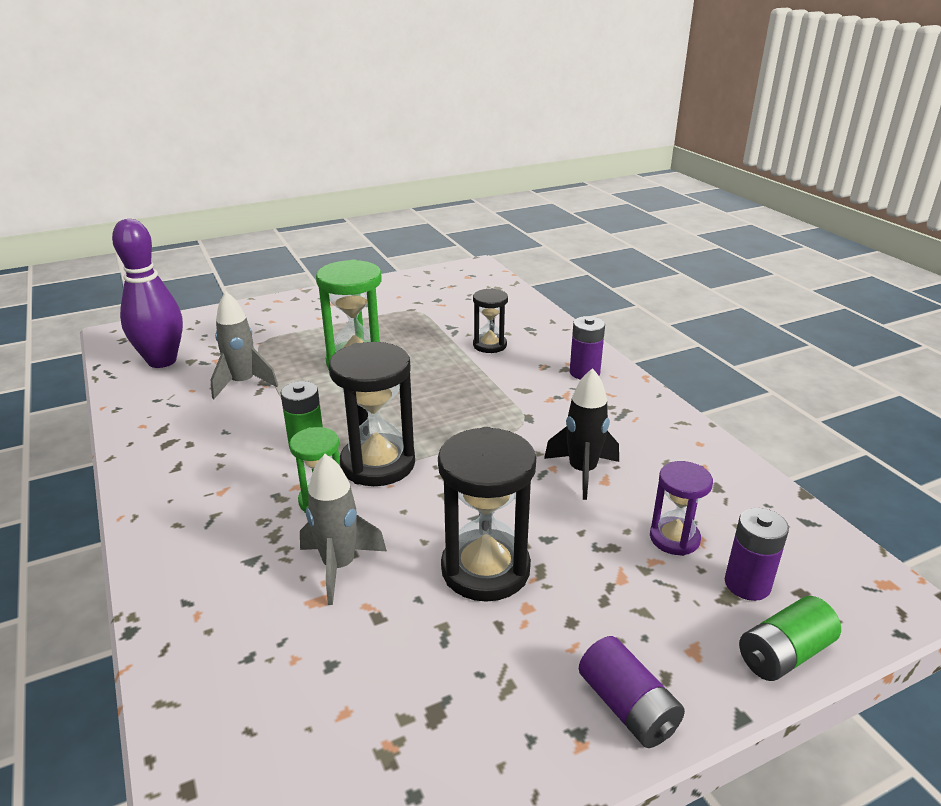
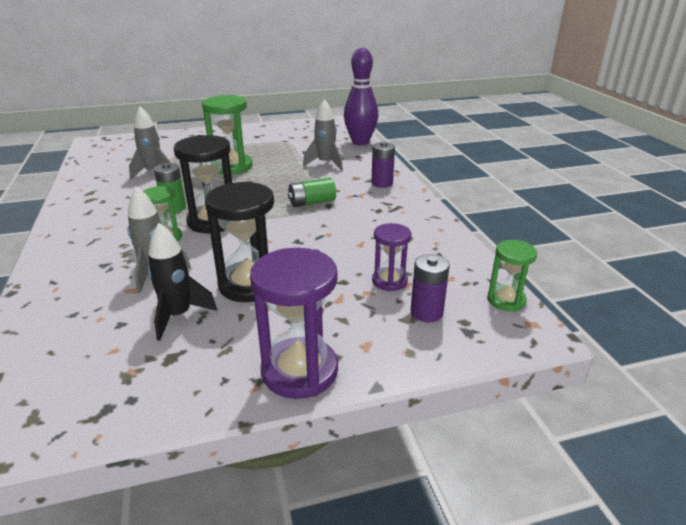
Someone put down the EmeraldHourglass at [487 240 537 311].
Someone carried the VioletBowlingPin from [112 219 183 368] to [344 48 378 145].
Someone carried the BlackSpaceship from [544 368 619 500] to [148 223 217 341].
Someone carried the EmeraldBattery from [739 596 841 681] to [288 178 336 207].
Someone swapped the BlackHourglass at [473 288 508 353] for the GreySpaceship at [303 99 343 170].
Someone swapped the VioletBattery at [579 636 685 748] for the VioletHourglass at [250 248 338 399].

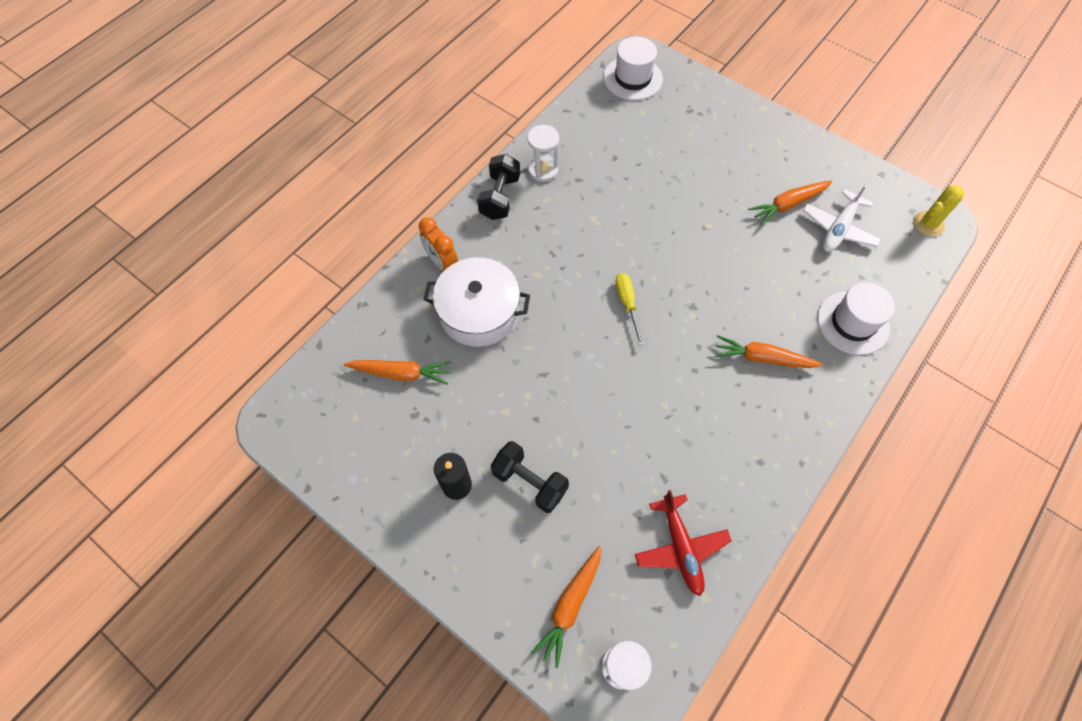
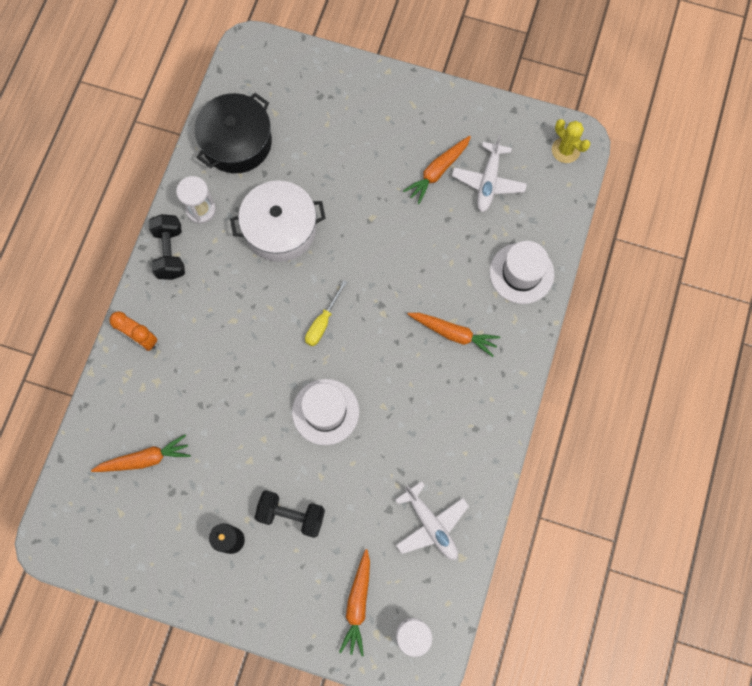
Someone put down the BlackPot at [195 93 272 173].
Someone carried the PureWhitePot from [423 257 530 347] to [230 180 326 262].
Someone carried the PureWhiteHat from [603 37 663 100] to [292 379 359 445].
Someone repainted the ScarletPlane at [635 490 732 596], which became the PureWhitePlane at [395 481 469 560].
Someone rotated the GoldenScrewdriver at [615 273 644 346] by 120 degrees counterclockwise.
Someone rotated the OrangeRootVegetable at [715 335 823 368] by 150 degrees counterclockwise.
Someone rotated the GoldenSaguaroCactus at [913 185 964 236] by 75 degrees counterclockwise.

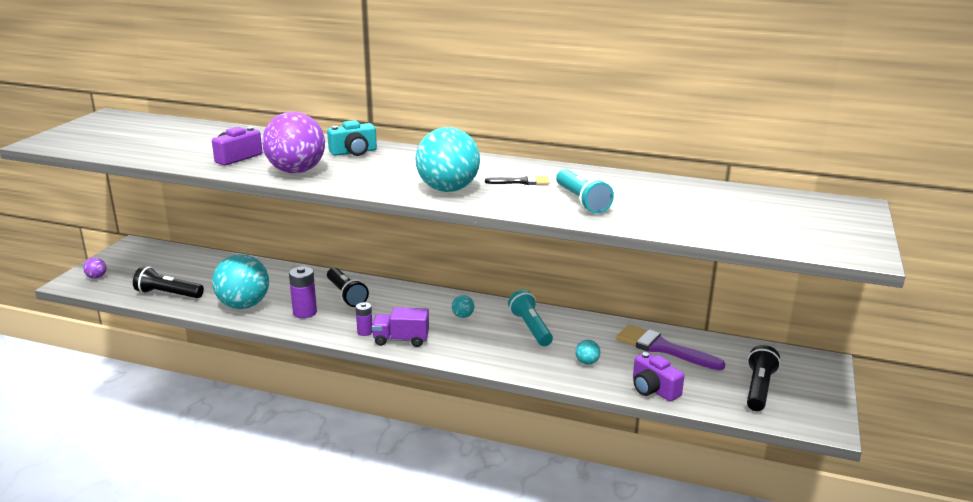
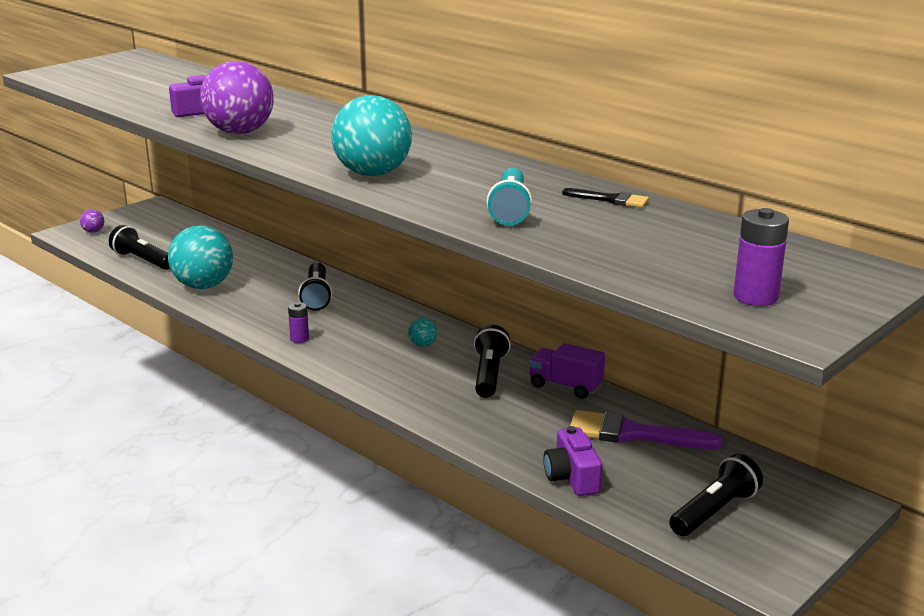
Someone took away the TealPhotoCamera at [327 120 377 156].
Someone took away the TealSphere at [575 340 600 365].
Someone carried the VioletBattery from [289 266 317 318] to [734 208 789 306].
Someone carried the VioletTruck from [372 307 429 347] to [529 343 605 399].
Someone carried the BlackPaintbrush from [485 175 550 185] to [562 188 649 208].
Someone repainted the TealPocketTorch at [508 290 553 346], which became the BlackPocketTorch at [474 325 511 398].
Someone rotated the VioletPaintbrush at [616 325 725 370] by 45 degrees counterclockwise.

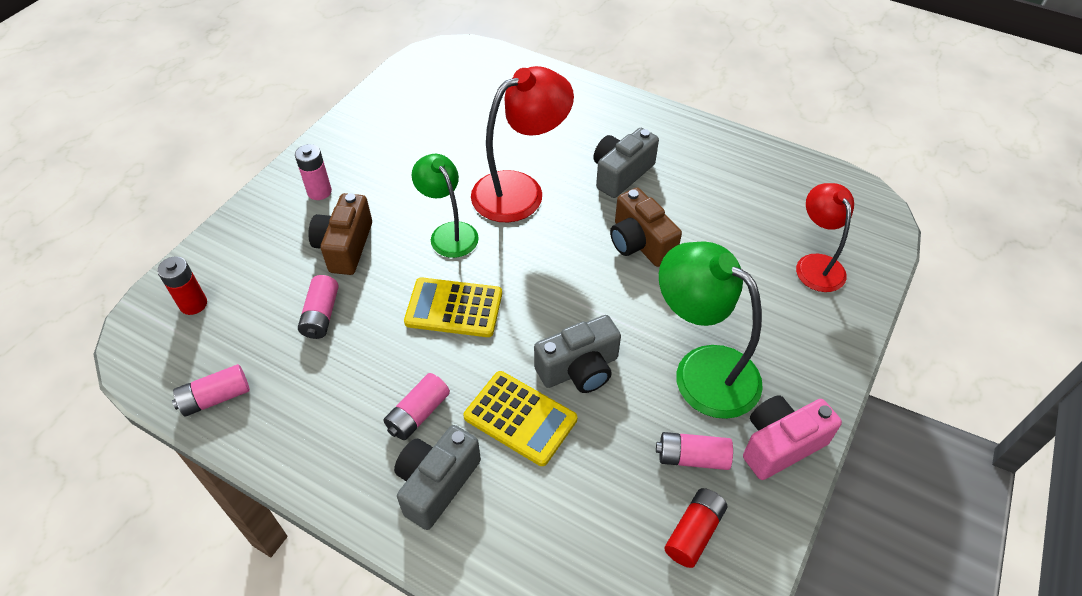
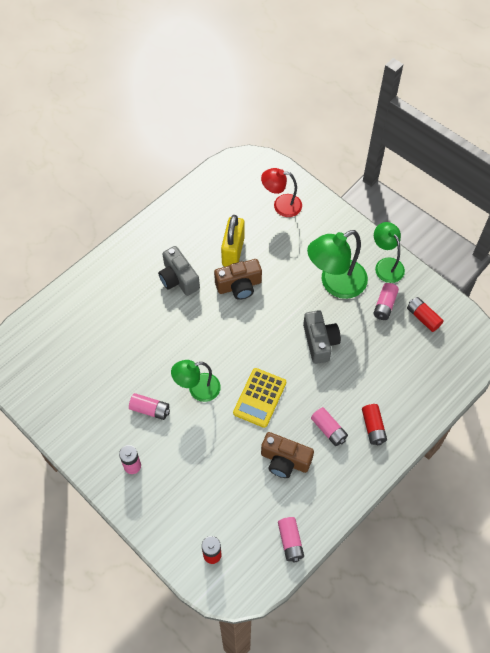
Someone took away the GoldenPocketCalculator at [464 371 577 466].
Someone took away the ScarletReadingLamp at [471 66 574 223].
Someone put down the GoldenLock at [221 215 245 267].
Someone carried the PinkBattery from [298 275 339 339] to [129 393 170 420].
Someone carried the RussetPhotoCamera from [308 193 372 275] to [261 432 314 478].
Someone swapped the GreyPhotoCamera at [394 425 481 530] for the ScarletBattery at [362 404 387 445].
Someone swapped the PinkPhotoCamera at [743 395 842 480] for the EmeraldReadingLamp at [374 222 405 283].

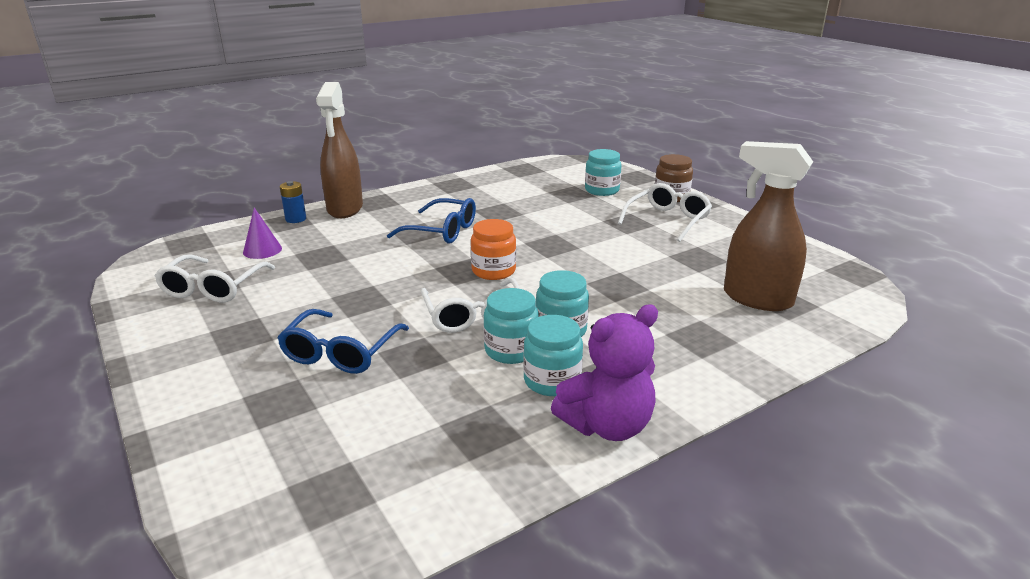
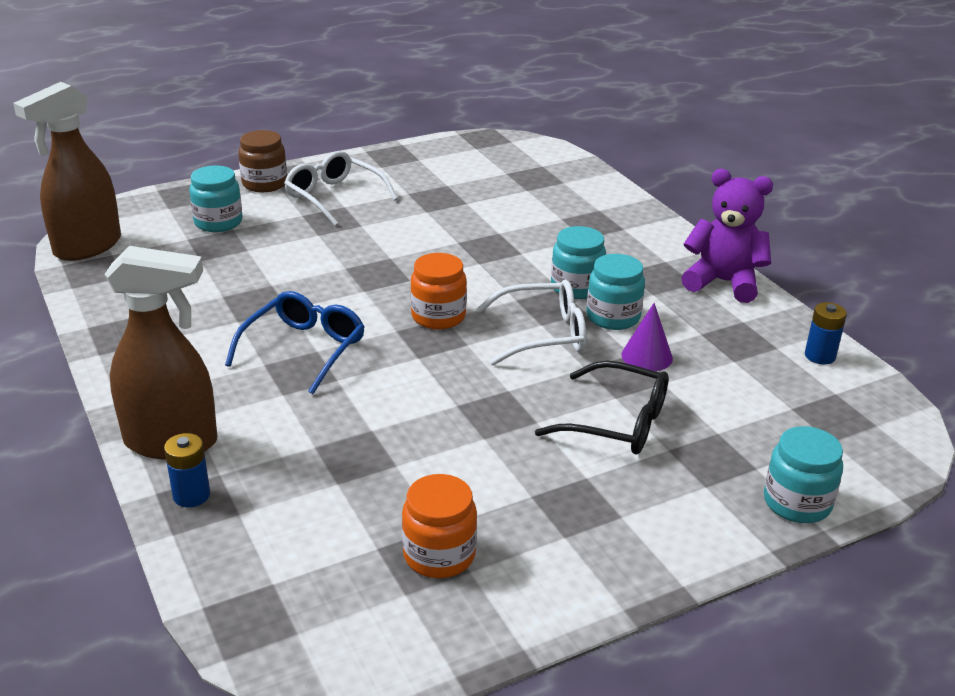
Someone put down the RoyalBlueBattery at [805 302 847 364].
Someone carried the VioletSolidCone from [243 207 282 259] to [621 303 673 371].
Someone carried the TealJar from [523 315 583 396] to [764 426 843 523].
Someone carried the RussetSprayer from [724 141 813 311] to [13 82 121 261].
Someone swapped the PureWhiteEyeglasses at [155 254 275 302] for the OrangeJar at [402 474 477 578].
Someone repainted the RoyalBlueEyeglasses at [277 309 409 374], which became the BlackEyeglasses at [535 361 669 454].
Someone rotated the VioletTeddyBear at [551 304 658 441] by 45 degrees counterclockwise.

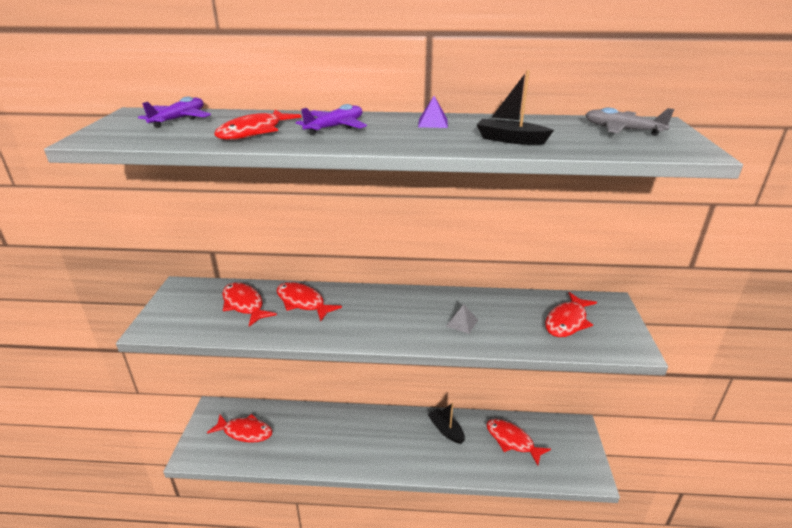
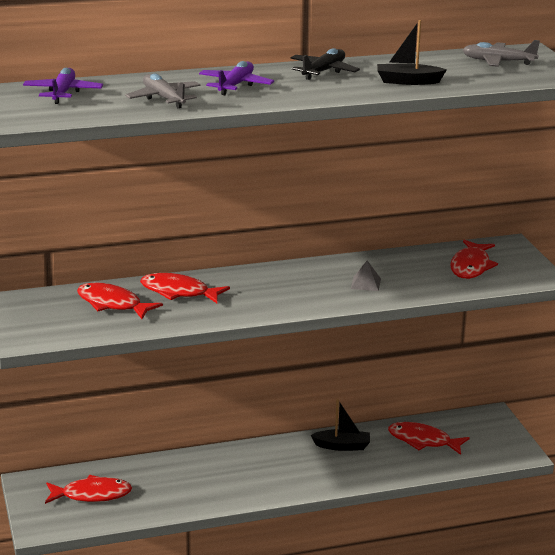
Someone swapped the ScarletFishFigure at [214 110 302 140] for the GreyPlane at [125 73 200 108].
Someone swapped the VioletSolidPyramid at [418 96 448 128] for the BlackPlane at [291 48 360 80].
Someone rotated the BlackSailboat at [428 403 465 444] by 150 degrees clockwise.

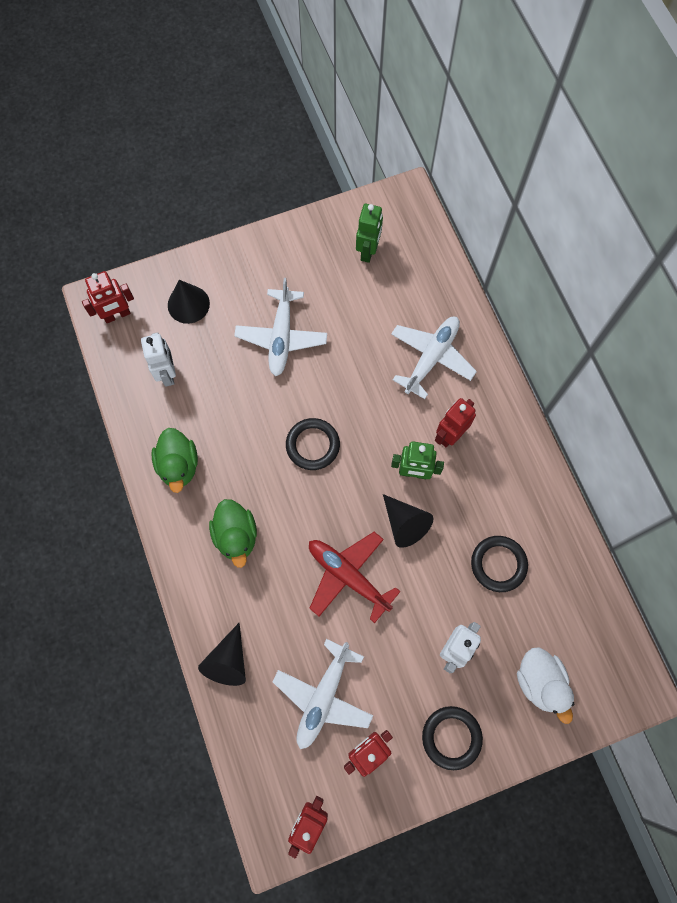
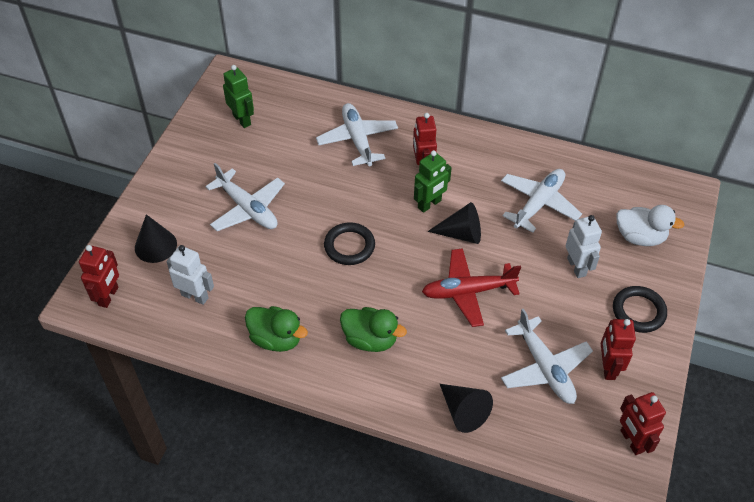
Someone swapped the BlackTorus at [471 536 528 592] for the PureWhitePlane at [501 169 582 233].

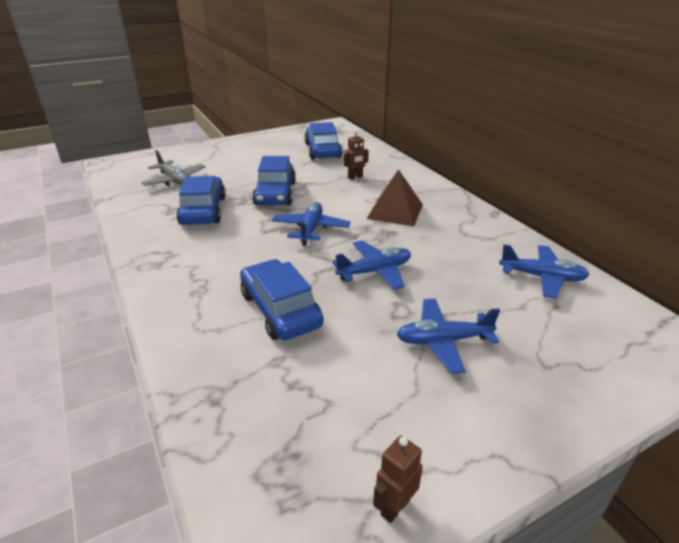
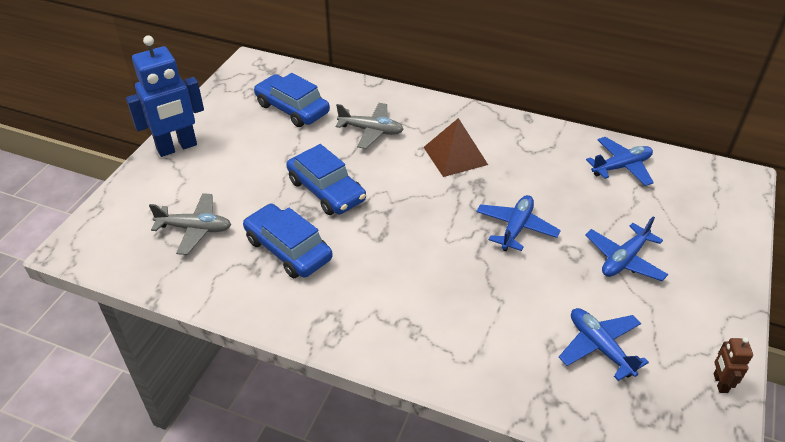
Someone took away the RoyalBlueToyCar at [240 259 324 340].
Someone put down the RoyalBlueToyRobot at [126 35 204 157].
Someone carried the RoyalBluePlane from [272 202 350 246] to [559 308 649 381].
Someone swapped the RussetToyRobot at [344 130 369 179] for the GreyPlane at [336 103 404 149].

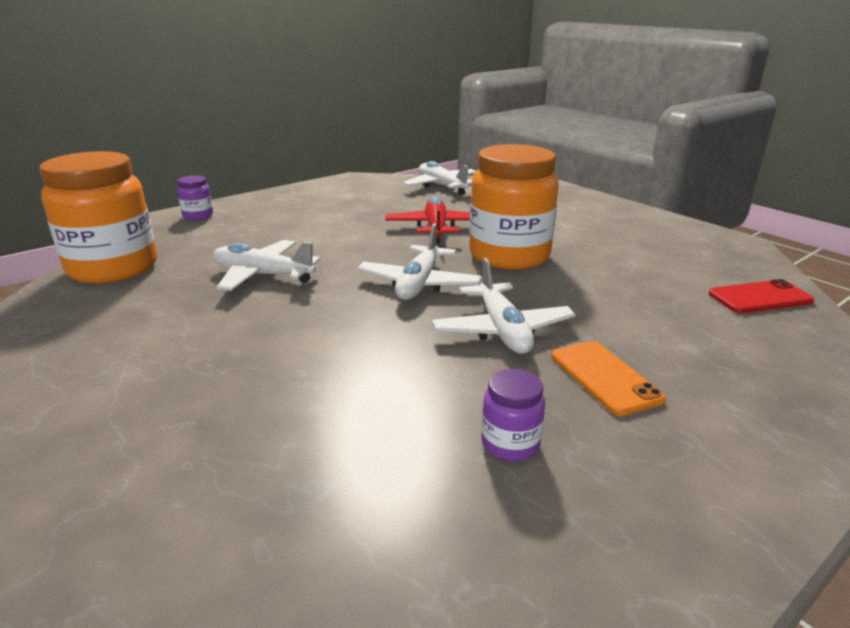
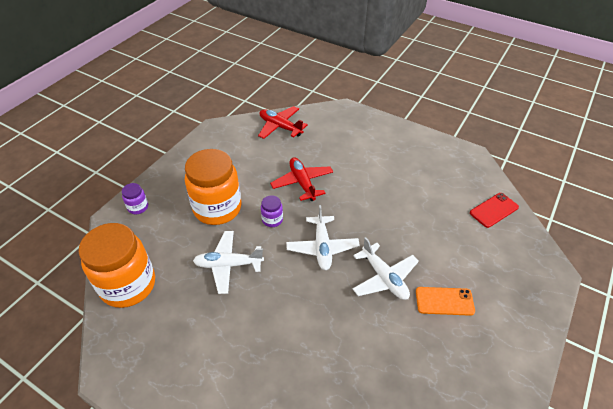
Someone carried the OrangeJar from [469 144 559 270] to [185 149 241 225].
Someone carried the VioletJar from [481 369 545 462] to [261 195 283 227].
Someone repainted the PureWhitePlane at [403 161 476 195], which became the ScarletPlane at [258 106 308 139].
Someone rotated the OrangeSmartphone at [551 341 666 416] by 45 degrees counterclockwise.

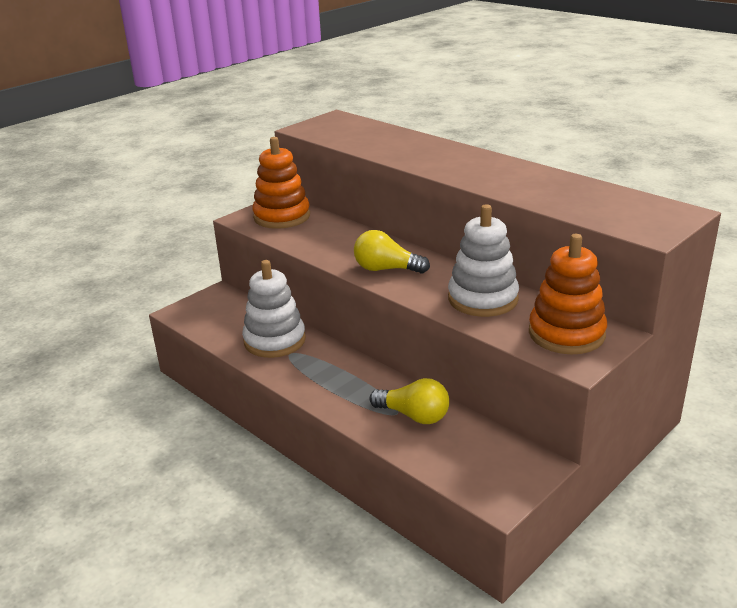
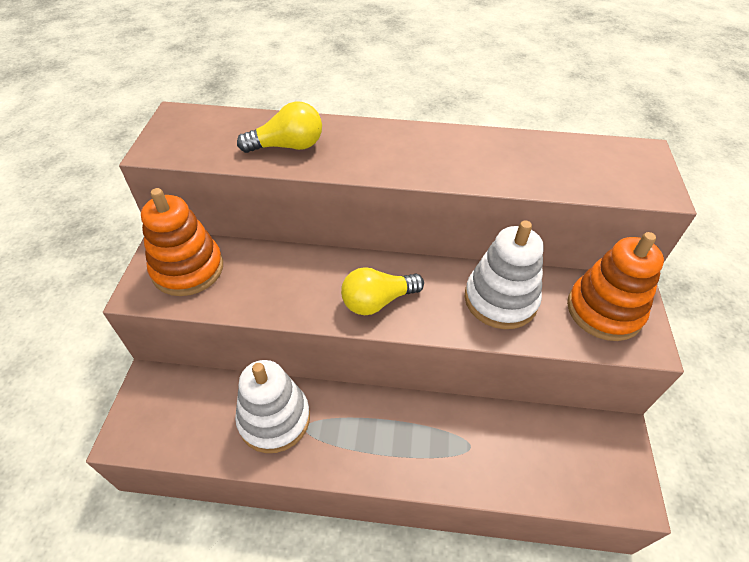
Someone carried the GoldenLightBulb from [370 378 449 424] to [237 101 322 153].

